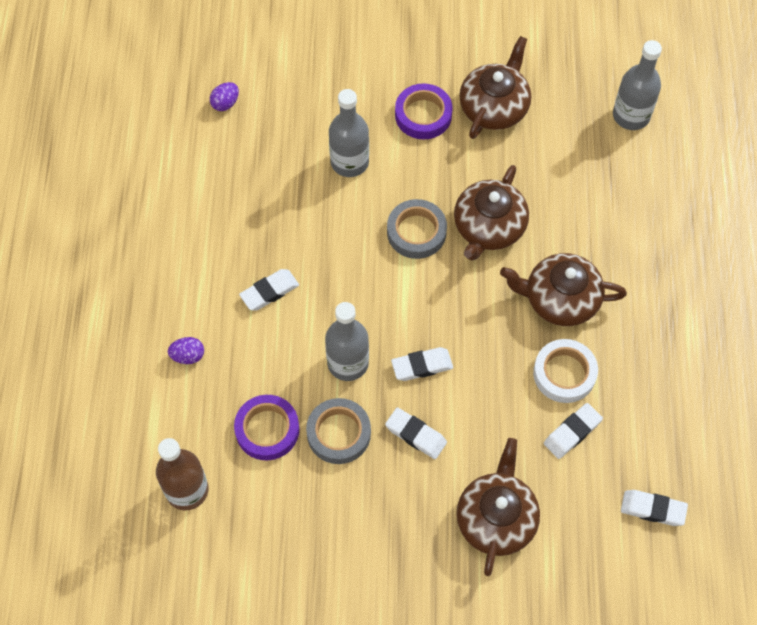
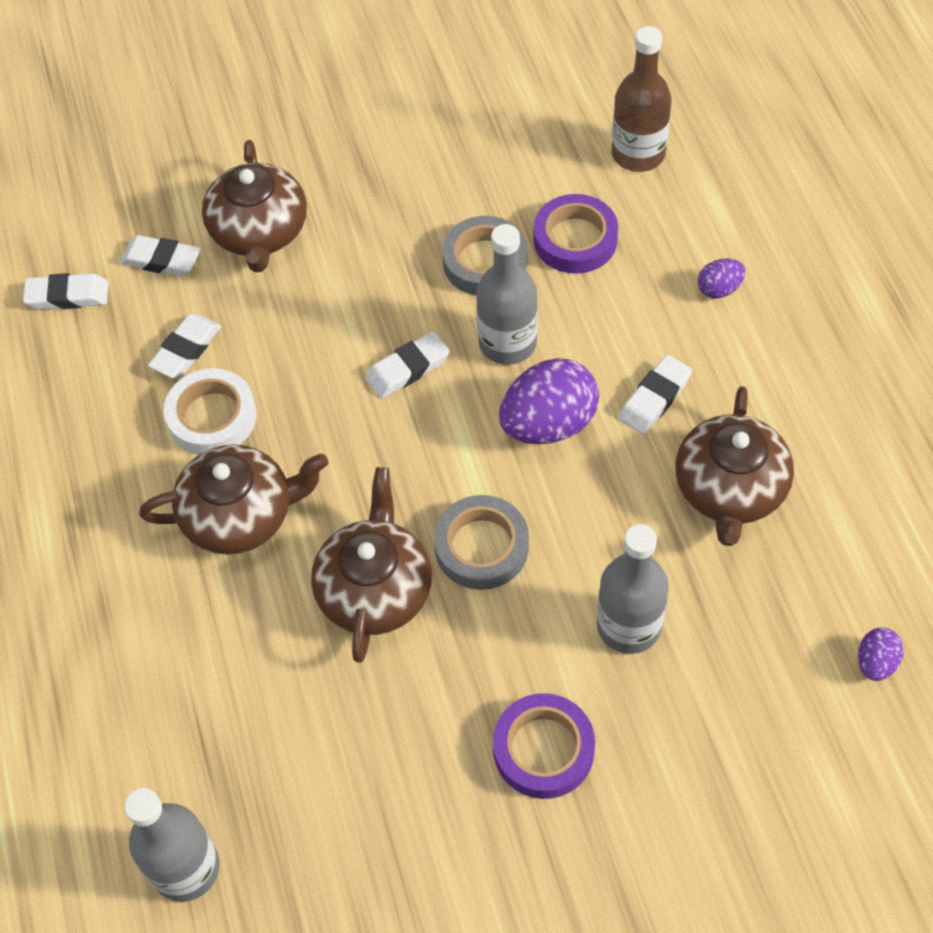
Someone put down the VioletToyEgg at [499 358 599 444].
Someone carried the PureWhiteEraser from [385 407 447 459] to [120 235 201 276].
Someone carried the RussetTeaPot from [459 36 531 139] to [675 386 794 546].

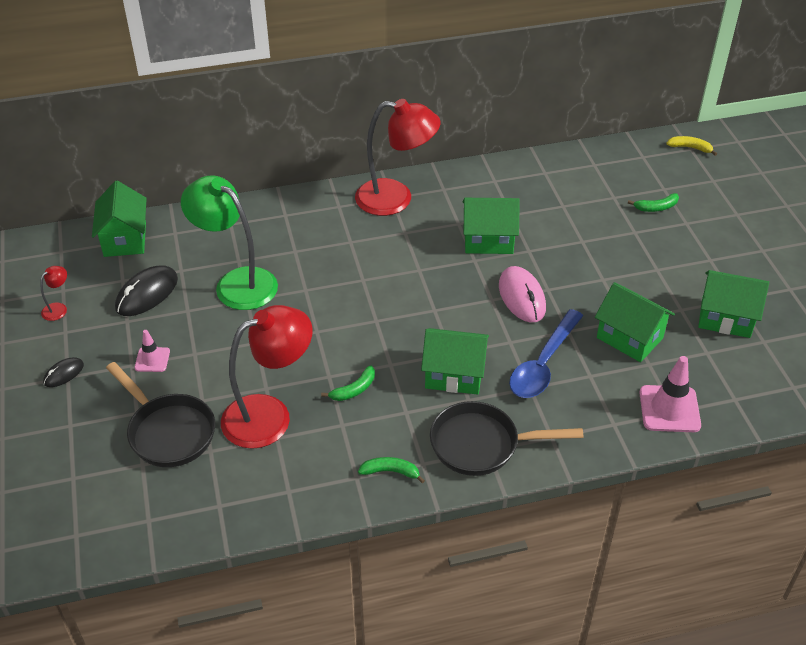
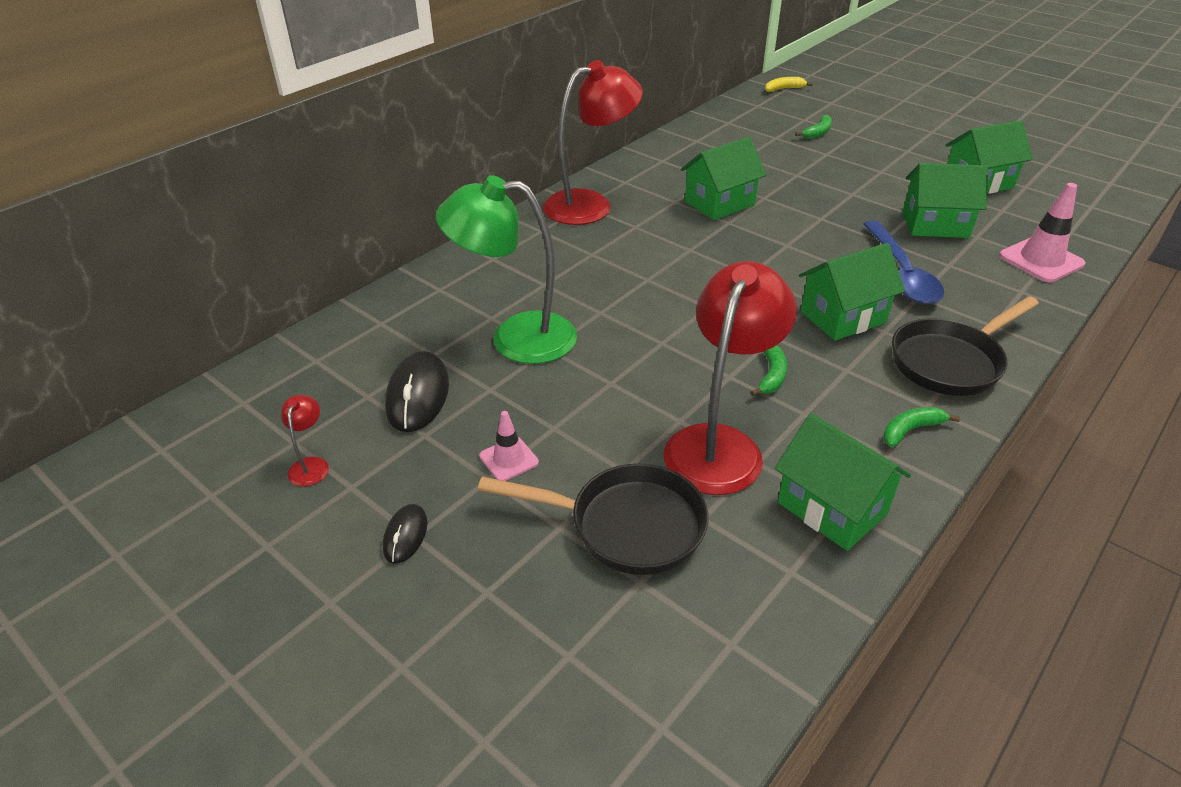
Someone took away the PinkMouse at [499 266 546 322].
Someone carried the EmeraldHouse from [92 181 147 257] to [775 413 911 551].

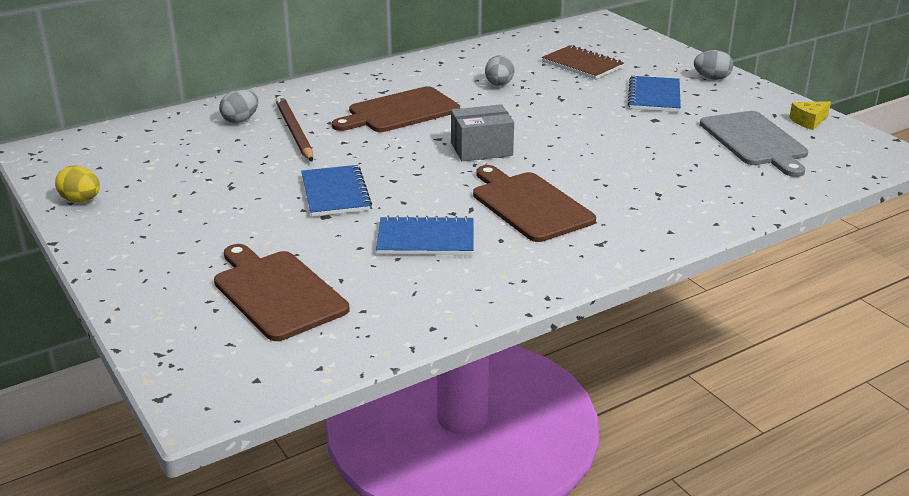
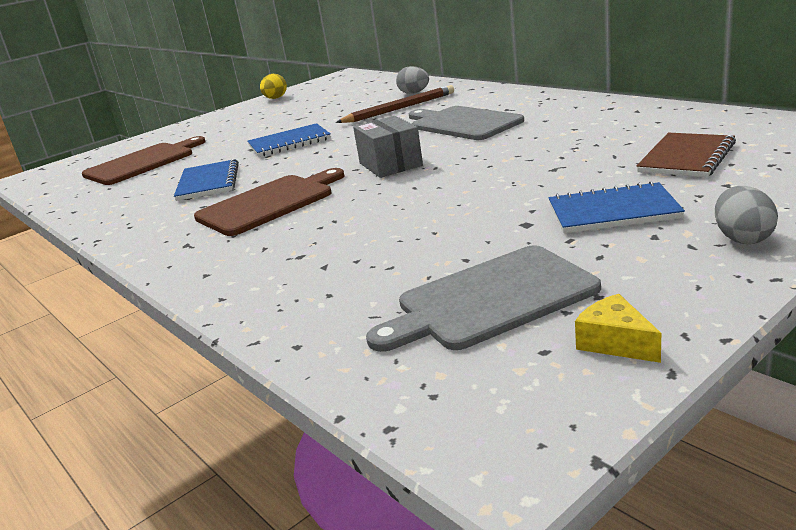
Someone took away the GreyToyEgg at [485 55 515 86].
Someone repainted the RussetBreadBoard at [332 86 460 132], which became the GreyBreadBoard at [409 106 524 140].

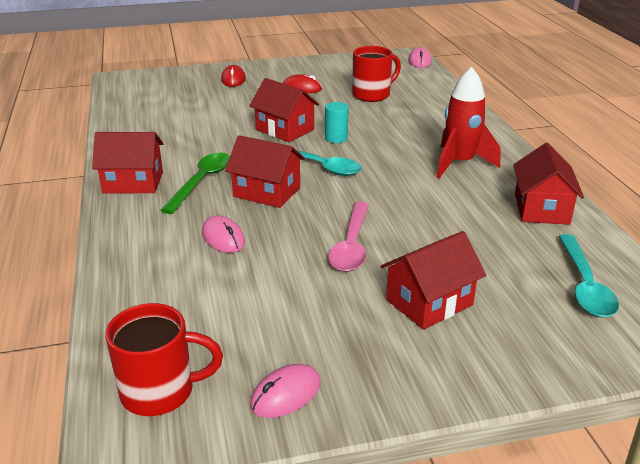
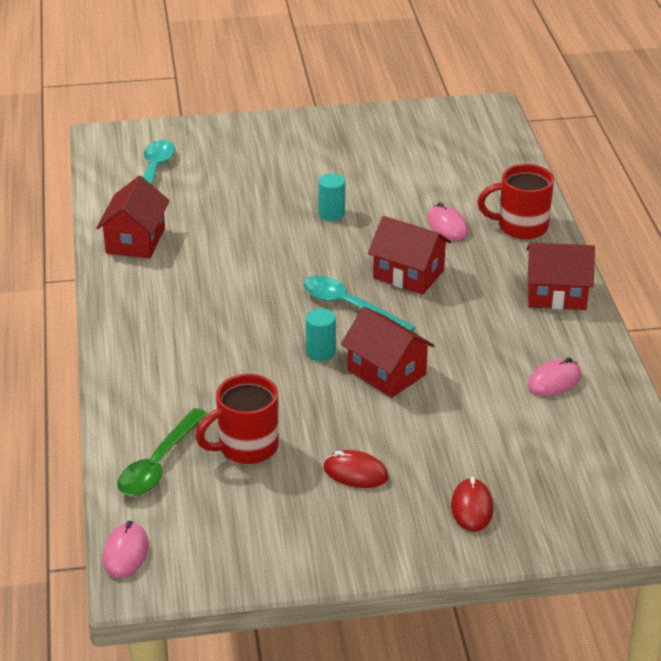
Someone took away the ScarletHouse at [381 231 486 330].
Someone took away the ScarletSpaceship at [436 67 500 179].
Someone carried the ScarletTeaMug from [105 303 223 416] to [478 164 554 239].
Someone carried the EmeraldTeaspoon from [160 153 230 214] to [117 408 207 496].
Someone carried the PinkMouse from [250 364 321 418] to [527 358 581 397].
Someone swapped the PinkTeaspoon at [328 202 369 272] for the TealCylinderShape at [318 174 345 221].

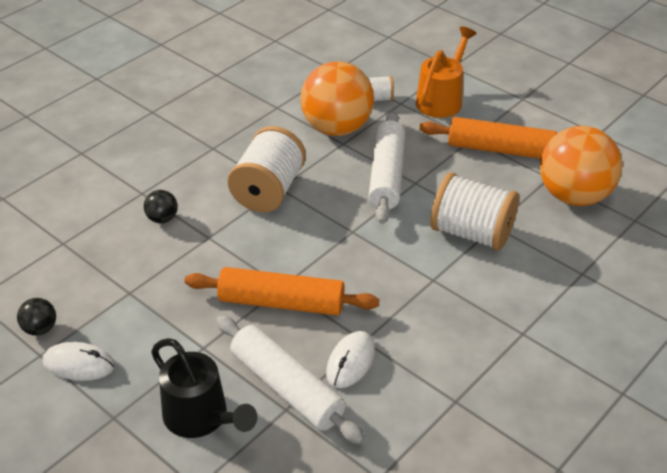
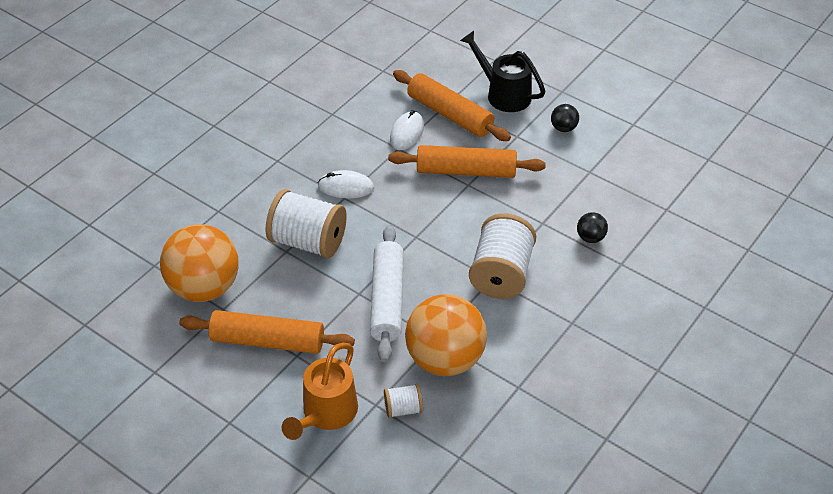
Someone carried the BlackSphere from [17 298 56 336] to [551 104 579 132].
Someone carried the PureWhiteMouse from [43 342 115 381] to [318 170 374 198].
Someone repainted the PureWhiteRollingPin at [216 315 365 444], which became the OrangeRollingPin at [393 70 511 141].

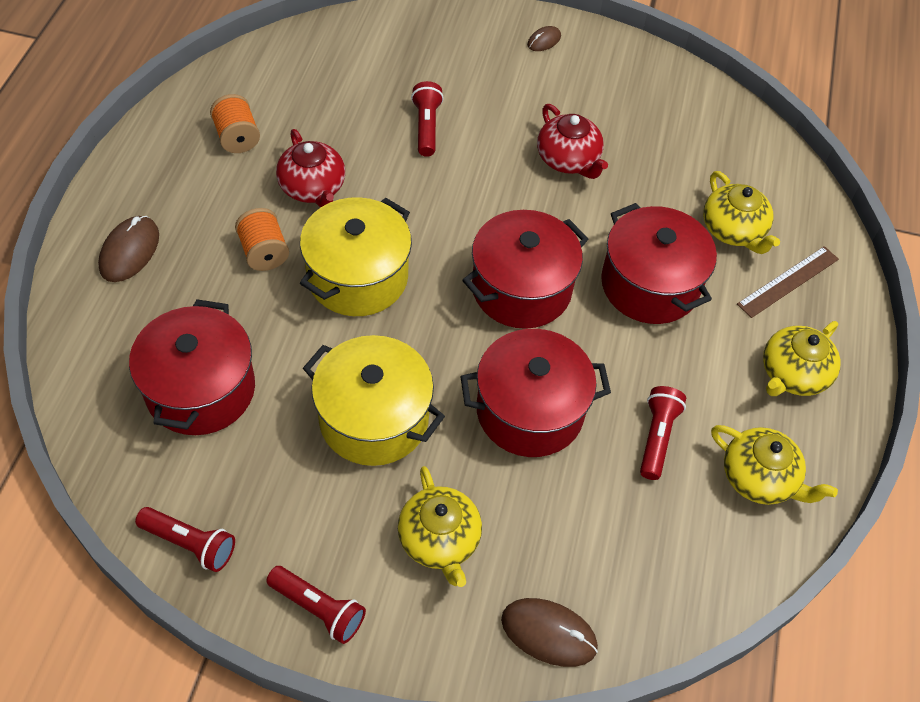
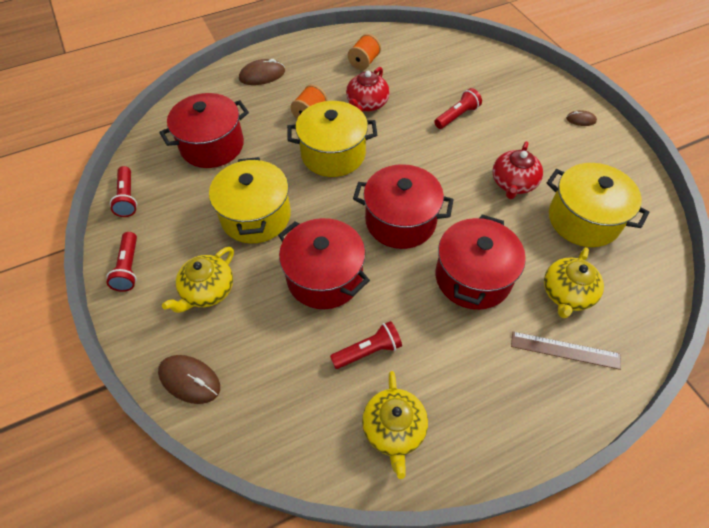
Someone took away the GoldenTeaPot at [763 321 841 396].
Someone put down the GoldenPot at [546 163 650 247].
Someone rotated the RussetMouse at [501 598 598 667] by 45 degrees counterclockwise.

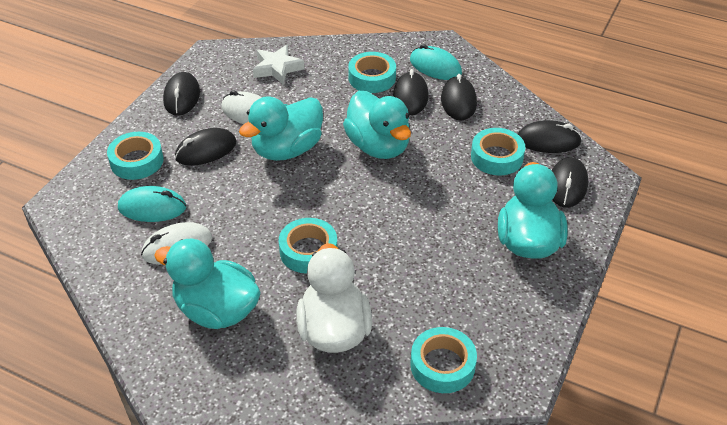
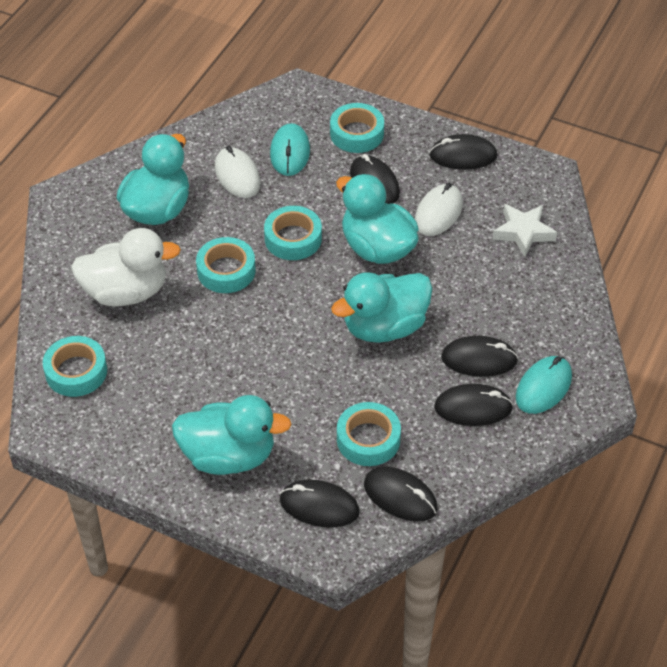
Someone carried the TealRollOfTape from [348 52 396 93] to [264 206 322 260].
Someone rotated the BlackMouse at [518 120 582 153] by 60 degrees counterclockwise.

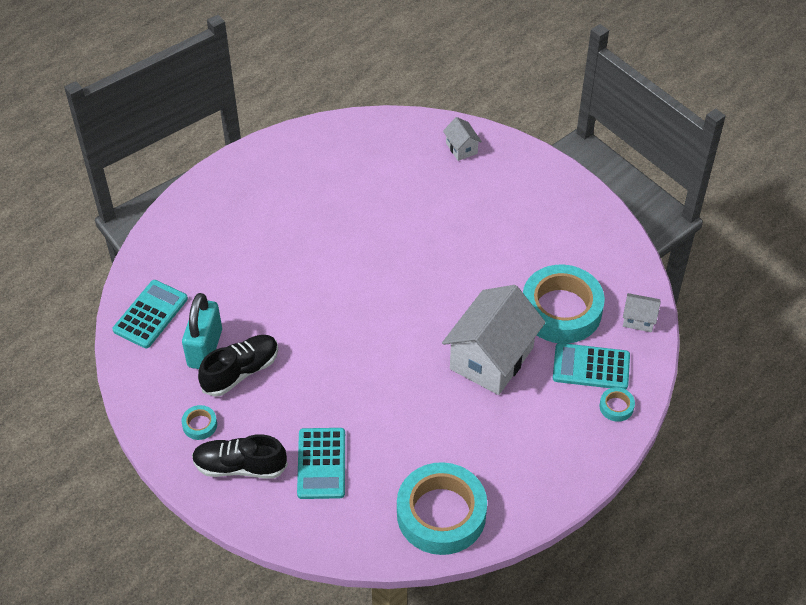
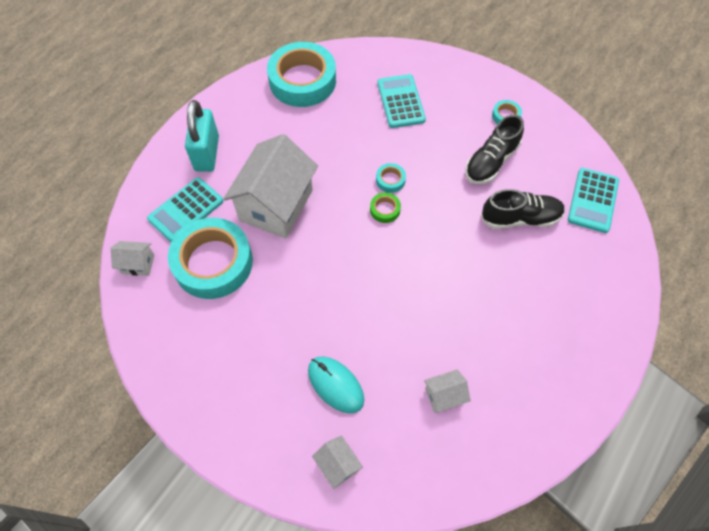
Someone put down the TealMouse at [308 356 364 414].
Someone put down the EmeraldRollOfTape at [370 193 401 223].
Someone put down the PureWhiteHouse at [424 369 471 413].
Someone carried the TealLock from [182 293 222 369] to [185 100 219 172].
Someone carried the BlackShoe from [192 434 288 479] to [481 189 565 229].
Someone carried the TealRollOfTape from [599 387 635 422] to [376 163 406 193].
Someone rotated the TealPocketCalculator at [553 343 630 390] by 135 degrees clockwise.

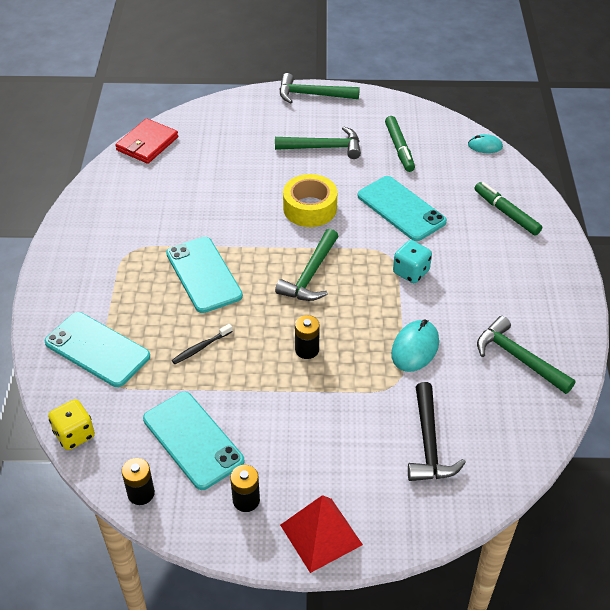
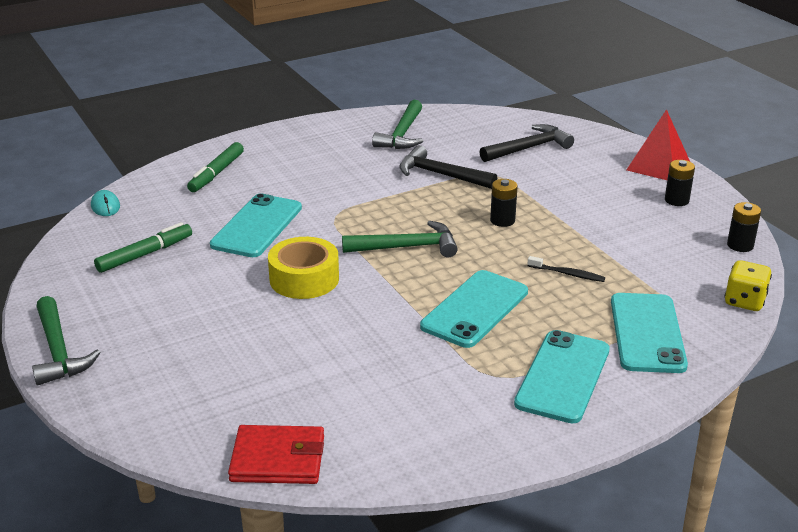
Someone took away the EmeraldCarpenter'sHammer at [275 127 361 159].
Someone took away the TealDie at [393 240 432 283].
Someone carried the TealSmartphone from [143 392 245 490] to [514 330 610 423].
Someone swapped the TealMouse at [391 319 439 372] for the BlackCarpenter'sHammer at [399 145 497 189].

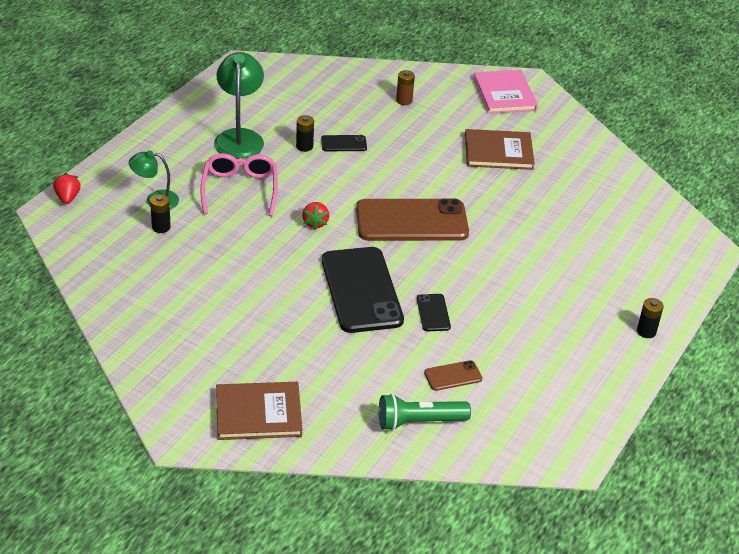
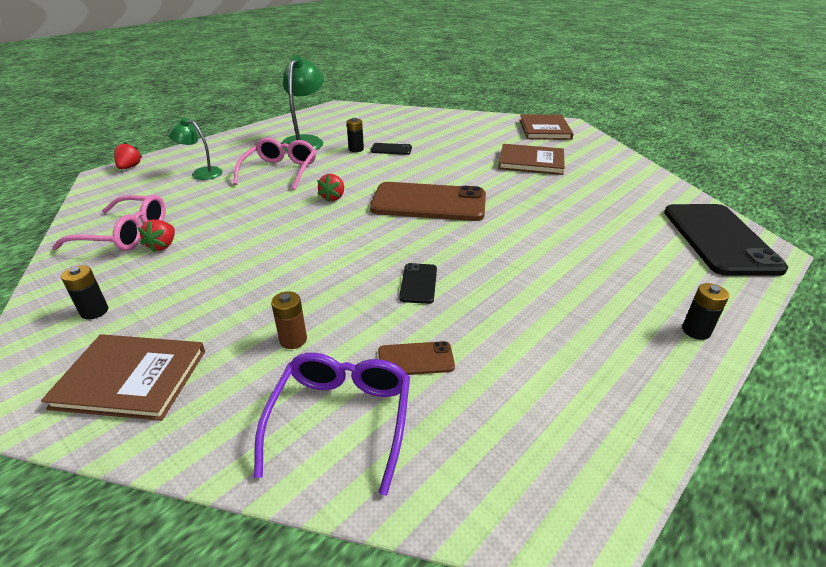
Someone put down the PinkEyeglasses at [52 195 166 251].
Someone put down the ScarletStrawberry at [138 219 175 253].
Someone carried the BlackBattery from [150 194 171 233] to [61 265 108 320].
Someone carried the BlackSmartphone from [322 247 404 333] to [664 204 788 276].
Someone carried the RussetBattery from [396 70 415 105] to [271 291 307 349].
Someone swapped the EmeraldPocketTorch at [379 394 471 431] for the VioletEyeglasses at [254 353 410 496].
Someone repainted the PinkHardcover at [473 70 538 114], which became the RussetHardcover at [520 114 574 140].

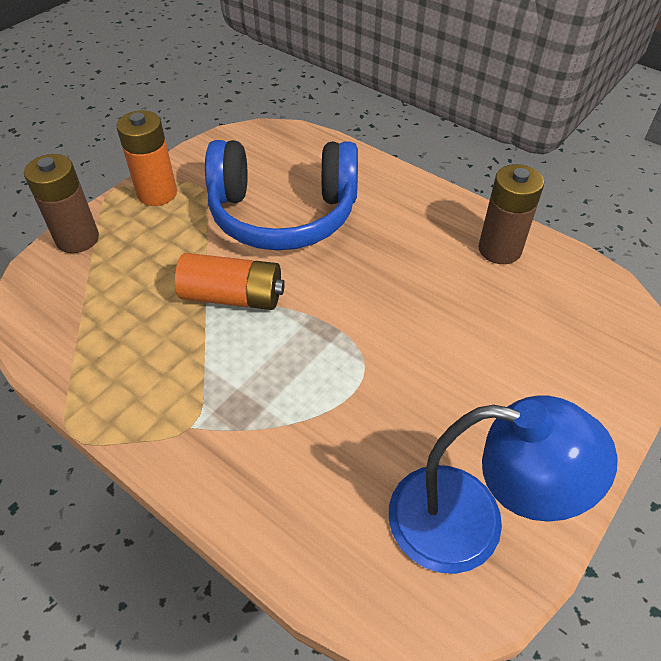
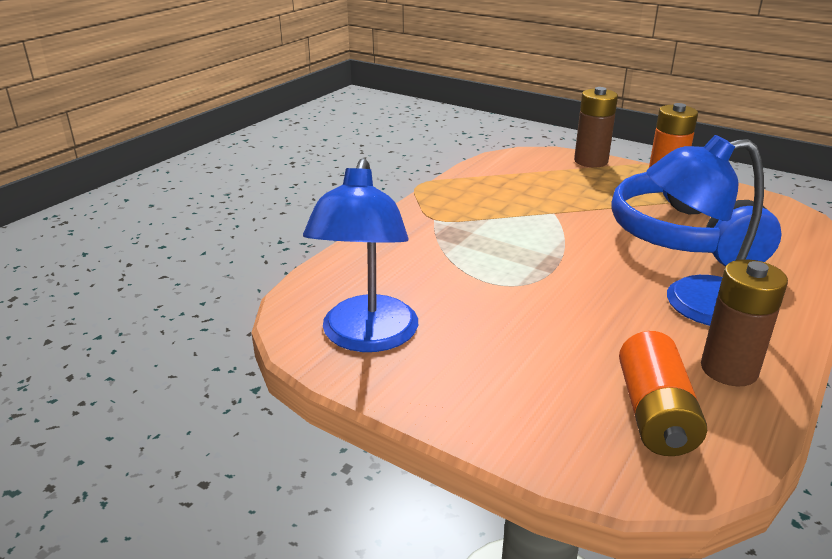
Someone put down the RoyalBlueReadingLamp at [646 135 764 326].
Someone carried the OrangeBattery from [175 253 285 310] to [619 331 707 456].

